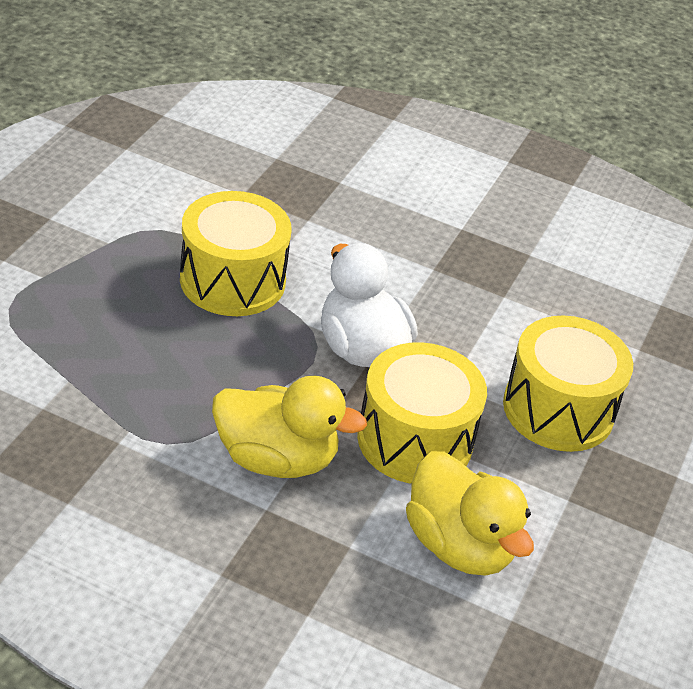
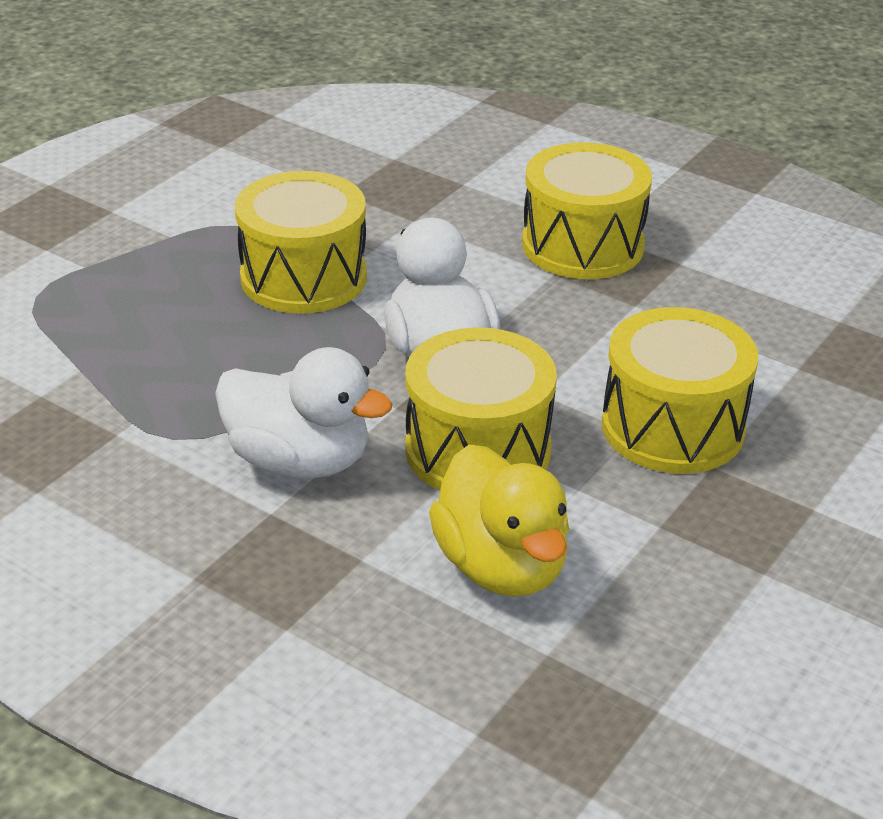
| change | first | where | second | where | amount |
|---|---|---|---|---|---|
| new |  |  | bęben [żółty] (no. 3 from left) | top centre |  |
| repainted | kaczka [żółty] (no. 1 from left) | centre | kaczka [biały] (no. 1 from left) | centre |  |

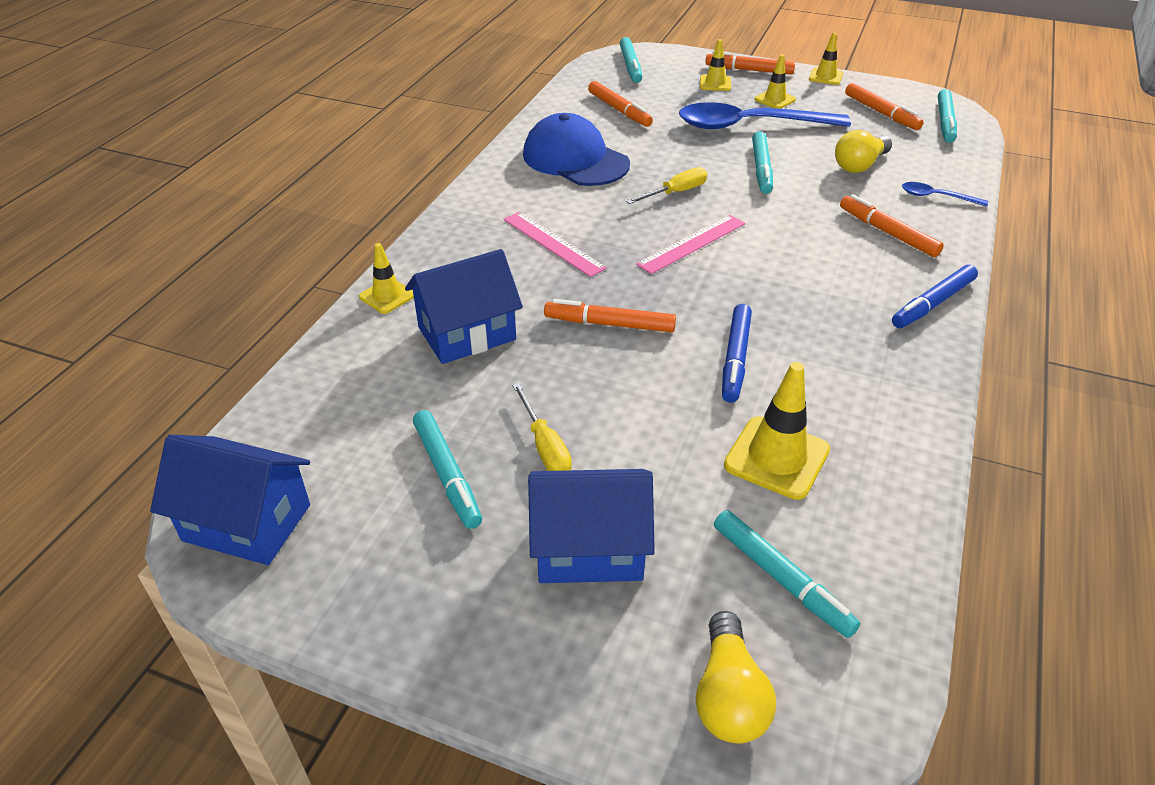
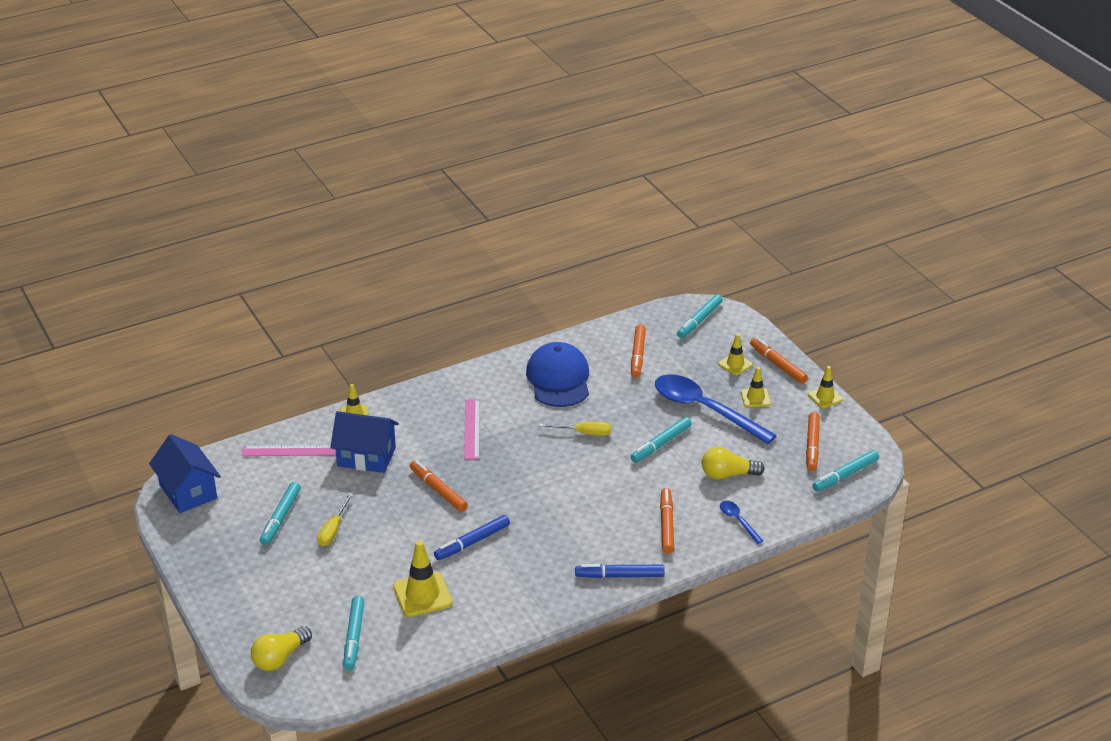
| change | first | where | second | where | amount |
|---|---|---|---|---|---|
| gone | domek [niebieski] (no. 3 from left) | bottom centre |  |  |  |
| shifted | linijka [różowy] (no. 2 from left in the first image) | top centre | linijka [różowy] (no. 1 from left) | middle left |  |

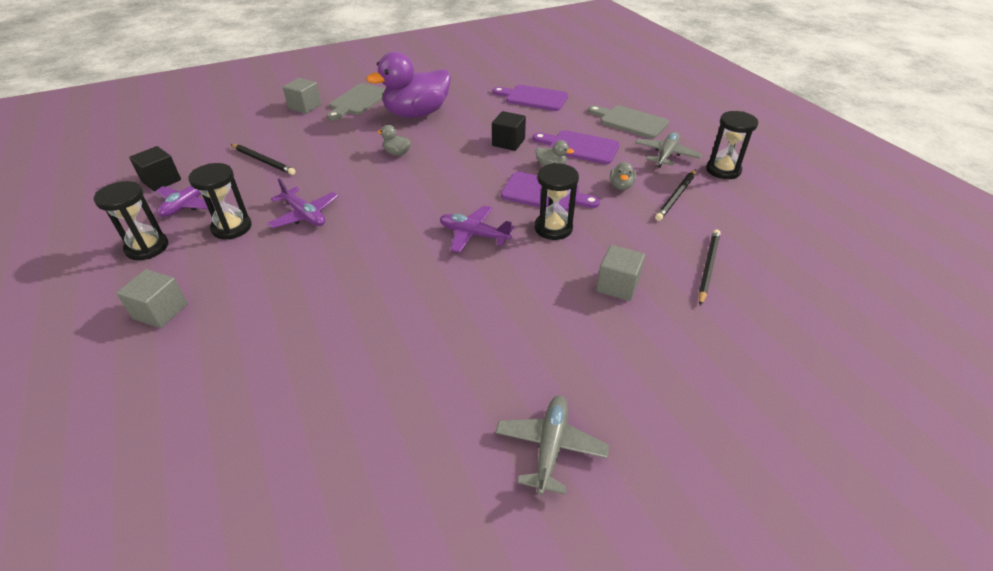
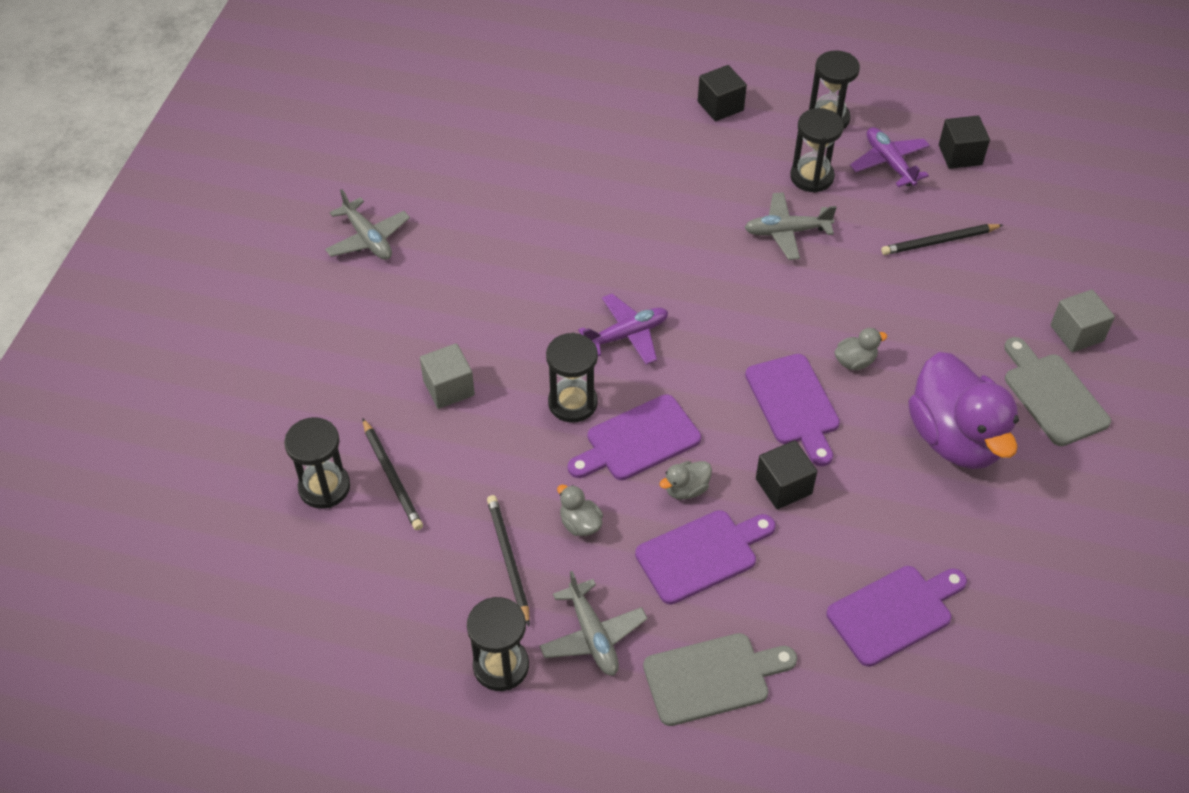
| change | first | where | second | where | amount |
|---|---|---|---|---|---|
| new |  |  | klepsydra [czarny] (no. 1 from left) | middle left |  |
| new |  |  | deska do krojenia [fioletowy] (no. 3 from left) | centre |  |
| repainted | sześcian [szary] (no. 1 from left) | middle left | sześcian [czarny] (no. 1 from left) | top centre |  |
| repainted | samolot [fioletowy] (no. 2 from left) | middle left | samolot [szary] (no. 3 from left) | top centre |  |
| rotated | kaczka [fioletowy] | top centre |  | middle right | 150 degrees clockwise |

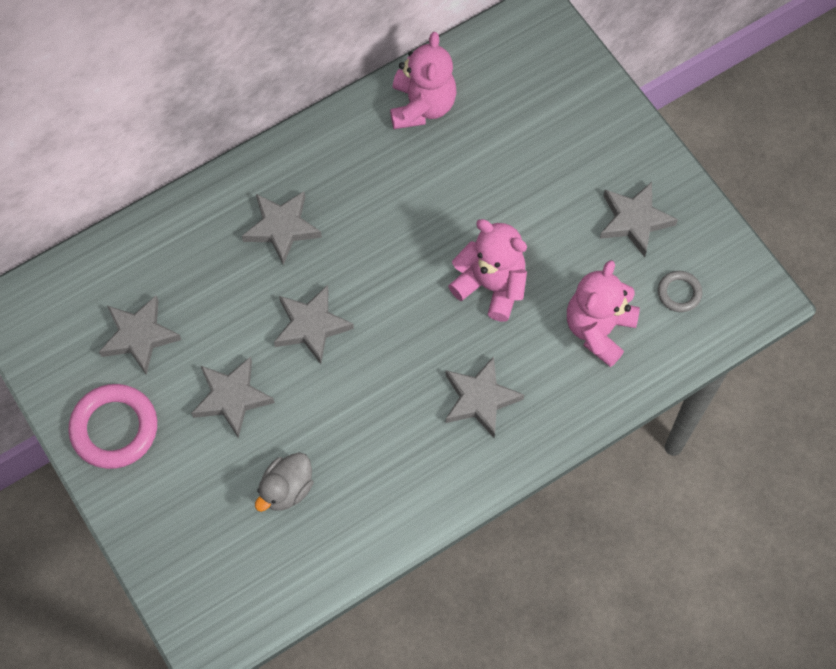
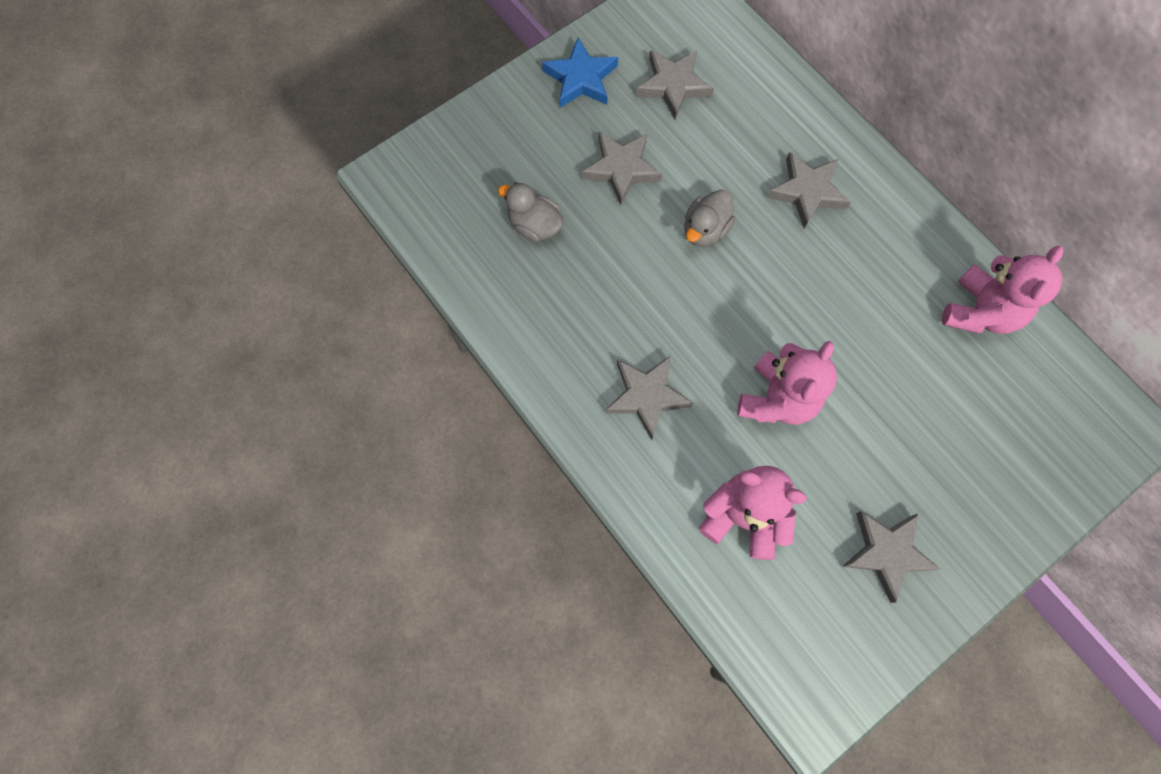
| change | first | where | second | where | amount |
|---|---|---|---|---|---|
| gone | pierścień [szary] | middle right |  |  |  |
| swapped | pierścień [różowy] | middle left | gwiazda [niebieski] | top centre |  |
| swapped | gwiazda [szary] (no. 4 from left) | centre | kaczka [szary] (no. 2 from left) | top centre |  |
| rotated | miś [różowy] (no. 1 from left in the first image) | top centre | miś [różowy] (no. 3 from left) | middle right | 60 degrees counterclockwise |

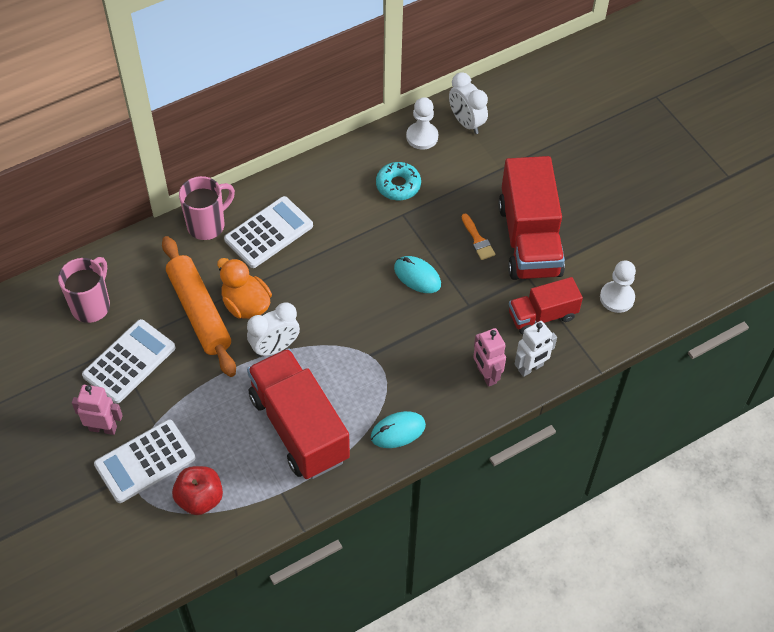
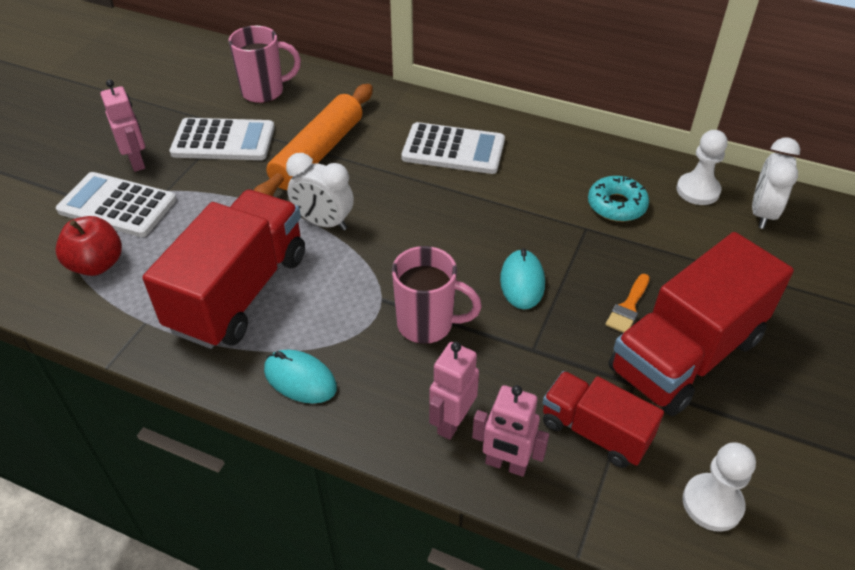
| change | first | where | second | where | amount |
|---|---|---|---|---|---|
| gone | kaczka [pomarańczowy] | middle left |  |  |  |
| shifted | kubek [różowy] (no. 2 from left) | top left |  | centre |  |
| repainted | robot [biały] | middle right | robot [różowy] (no. 3 from left) | bottom centre |  |

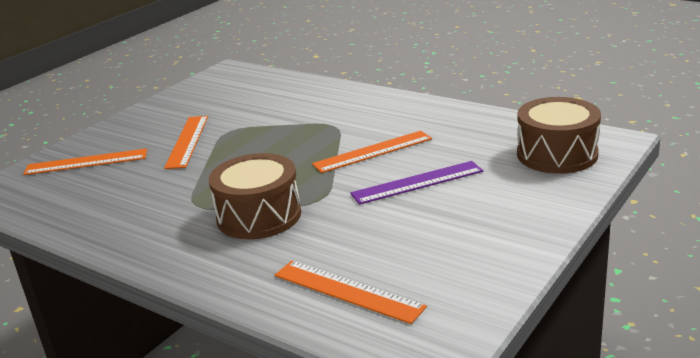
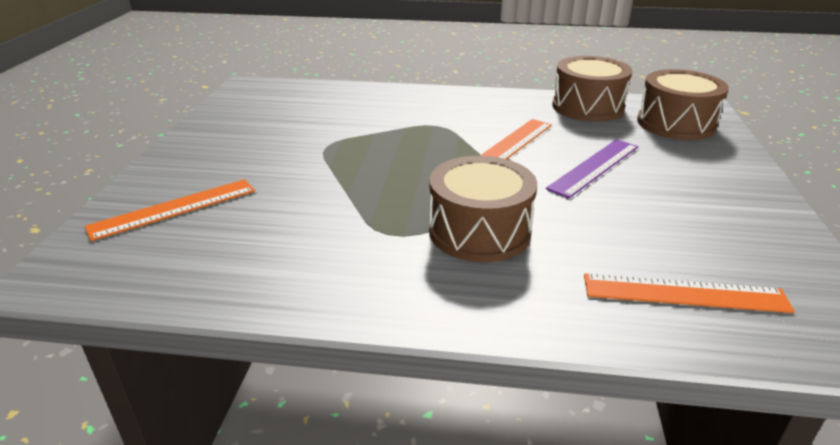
| change | first | where | second | where | amount |
|---|---|---|---|---|---|
| gone | linijka [pomarańczowy] (no. 2 from left) | middle left |  |  |  |
| new |  |  | bęben [brązowy] (no. 2 from left) | top right |  |

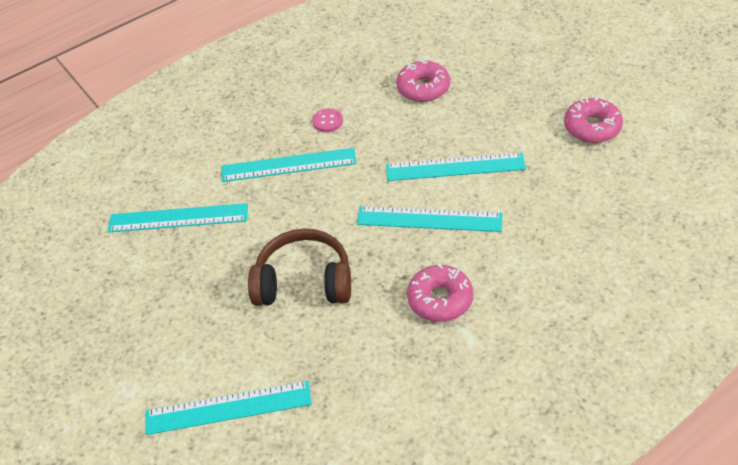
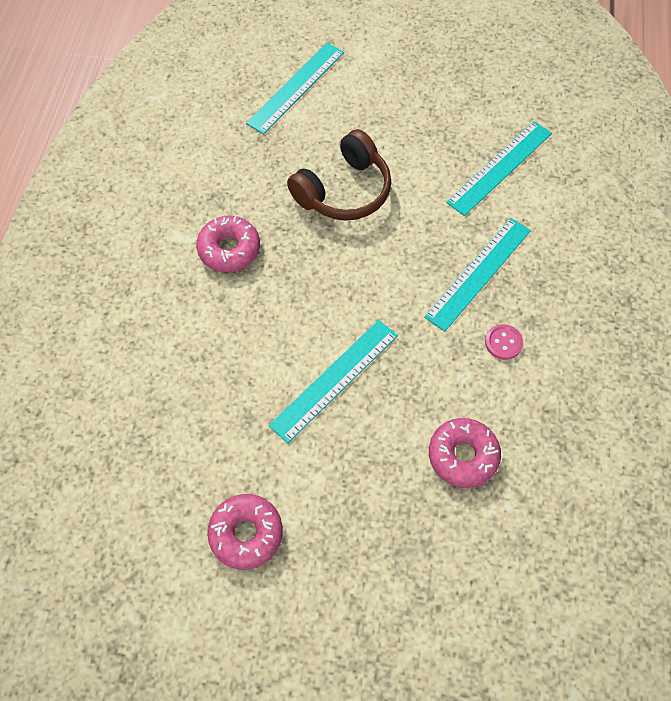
| change | first | where | second | where | amount |
|---|---|---|---|---|---|
| gone | linijka [turkusowy] (no. 4 from left) | centre |  |  |  |

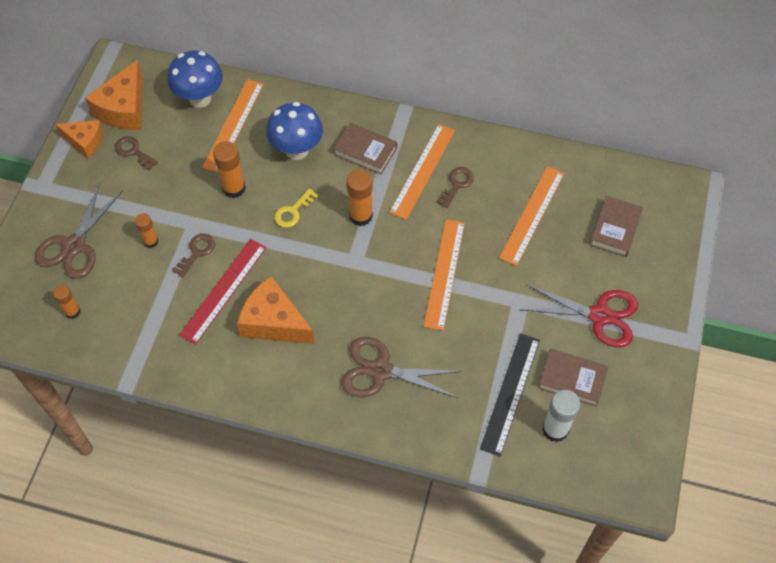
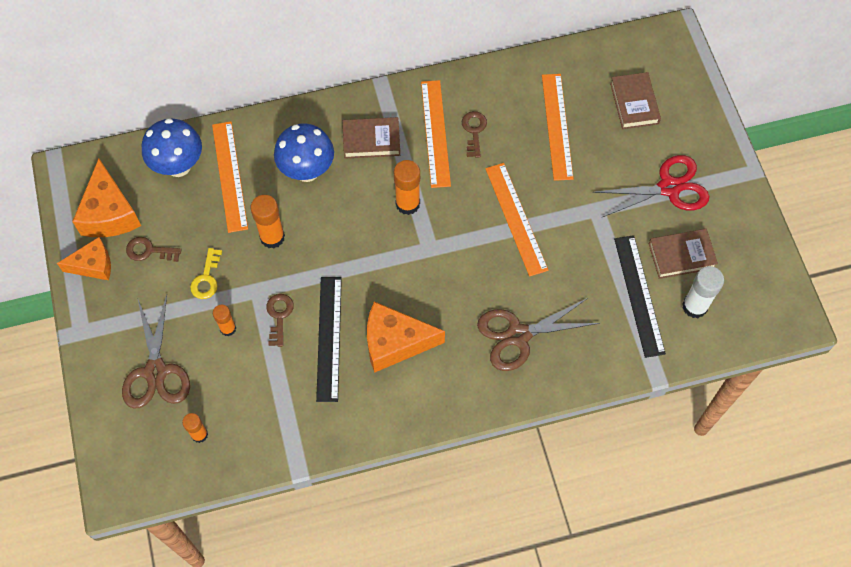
| change | first | where | second | where | amount |
|---|---|---|---|---|---|
| shifted | klucz [żółty] | centre |  | middle left |  |
| repainted | linijka [czerwony] | middle left | linijka [czarny] (no. 1 from left) | centre |  |

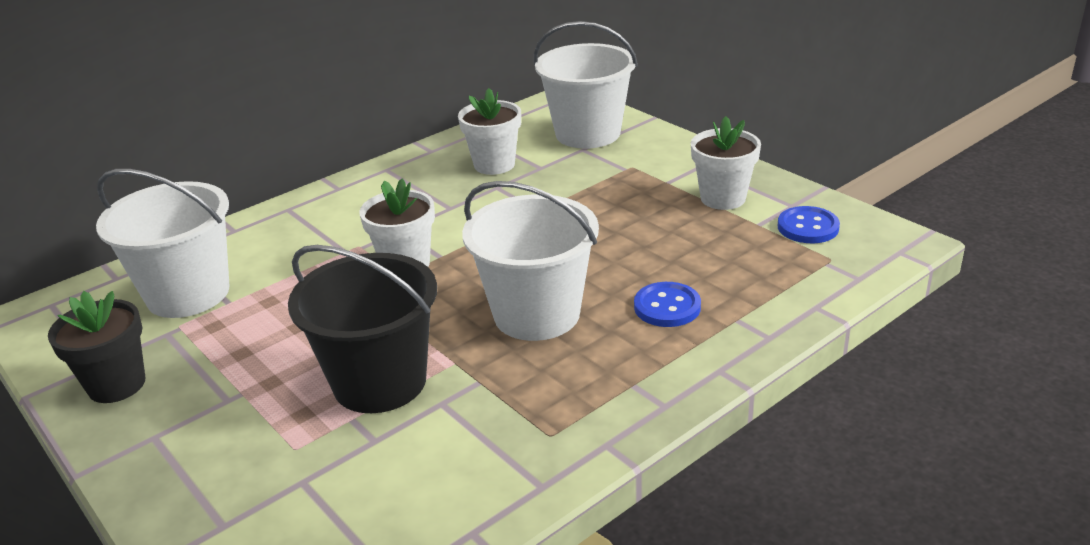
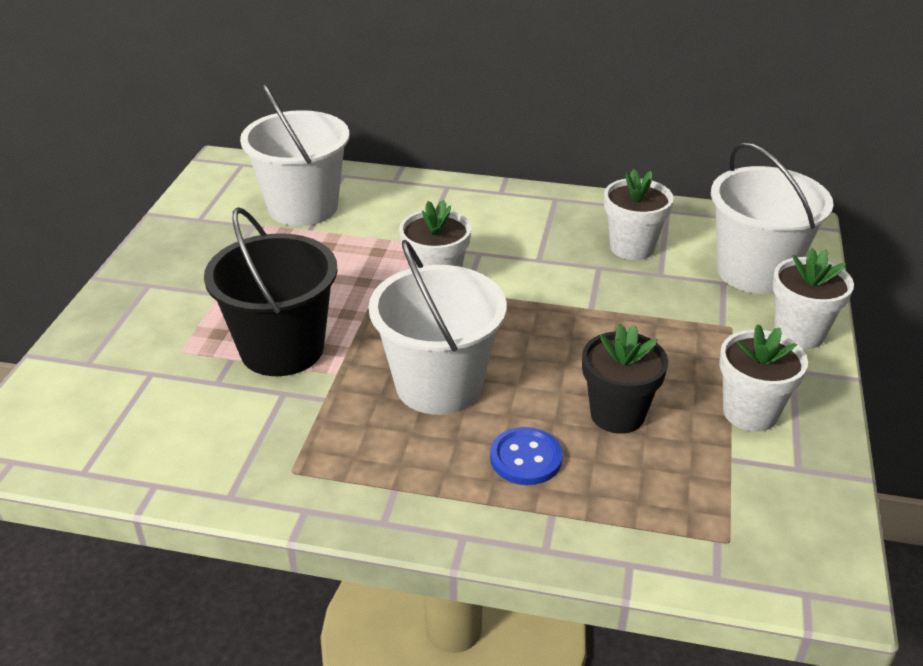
| change | first | where | second | where | amount |
|---|---|---|---|---|---|
| gone | guzik [niebieski] (no. 2 from left) | middle right |  |  |  |
| new |  |  | doniczka [biały] (no. 4 from left) | middle right |  |
| shifted | doniczka [czarny] | middle left |  | middle right |  |

